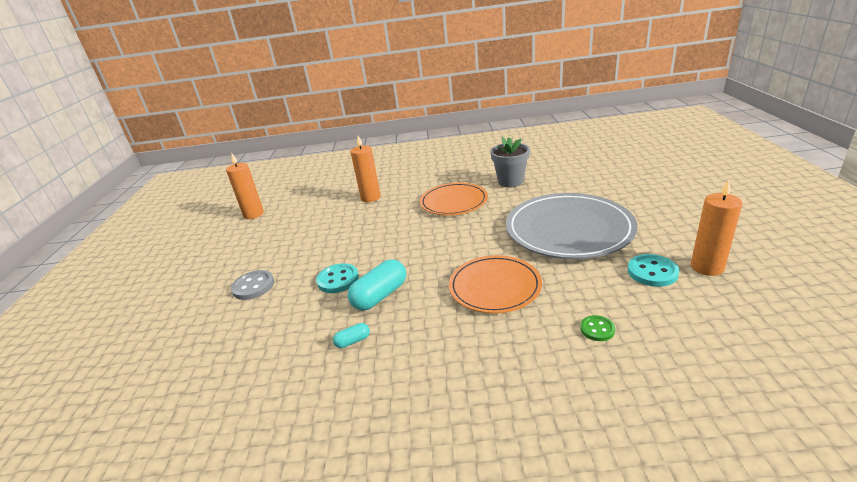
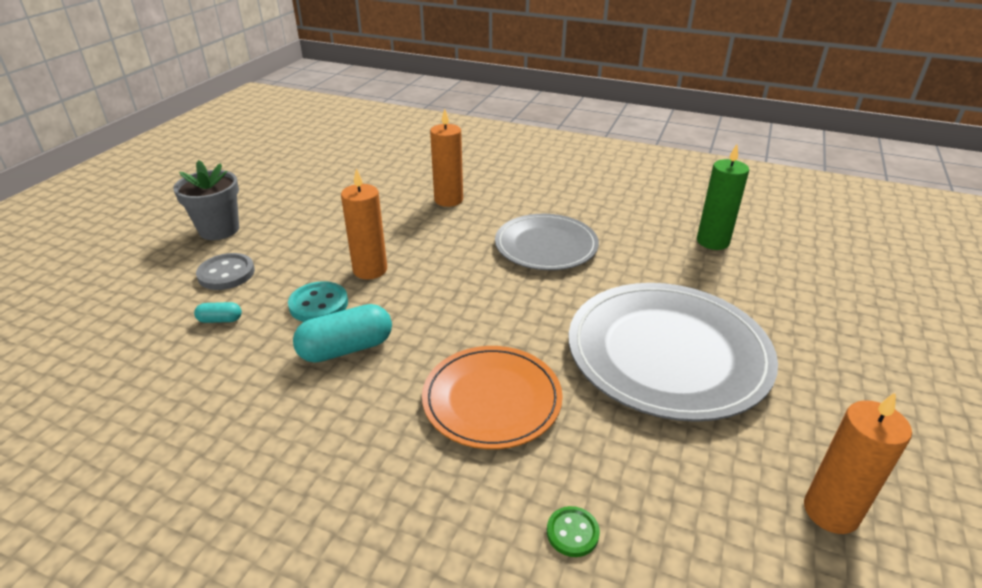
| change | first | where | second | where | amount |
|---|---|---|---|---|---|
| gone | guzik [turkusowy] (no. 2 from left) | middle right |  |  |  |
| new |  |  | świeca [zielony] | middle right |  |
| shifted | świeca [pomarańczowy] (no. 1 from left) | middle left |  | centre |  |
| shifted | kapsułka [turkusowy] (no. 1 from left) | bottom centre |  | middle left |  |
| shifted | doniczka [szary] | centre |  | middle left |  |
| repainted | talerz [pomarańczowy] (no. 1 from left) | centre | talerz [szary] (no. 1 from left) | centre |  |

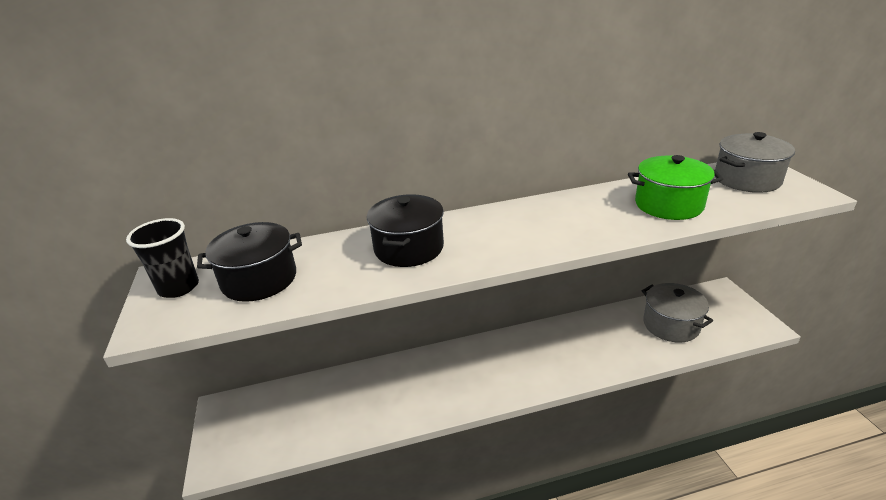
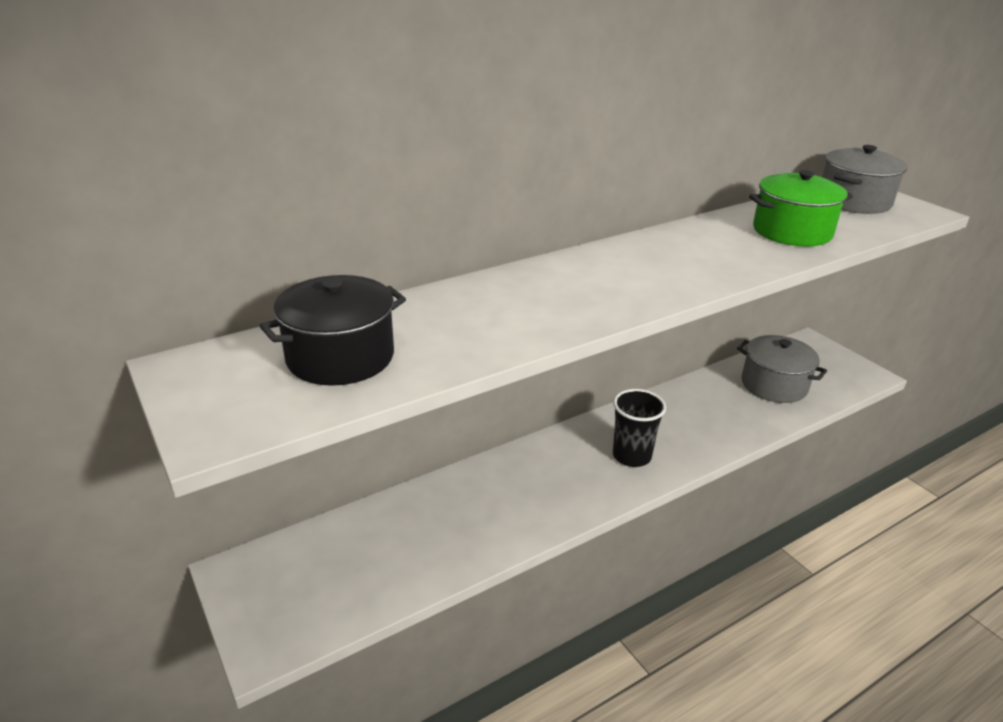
| change | first | where | second | where | amount |
|---|---|---|---|---|---|
| gone | garnek [czarny] (no. 2 from left) | centre |  |  |  |
| shifted | szklanka [czarny] | middle left |  | centre |  |

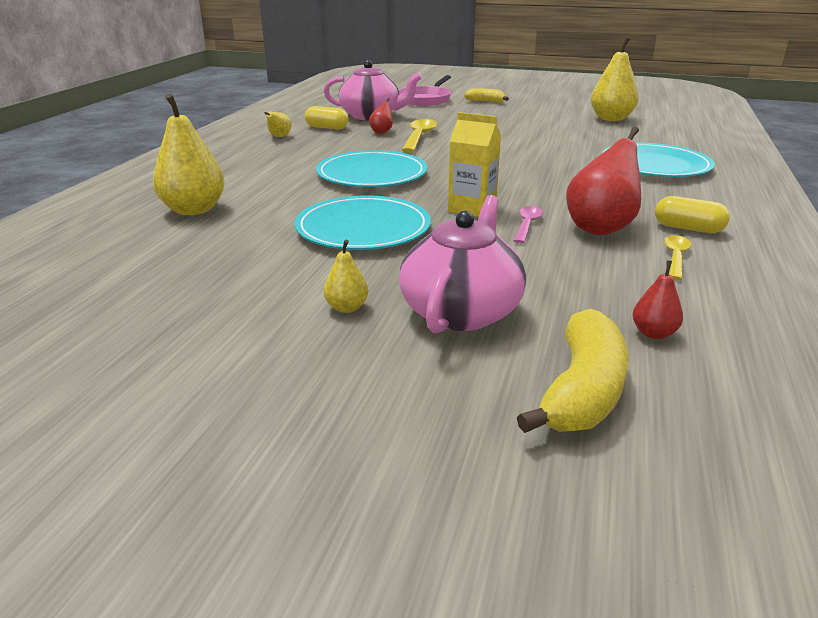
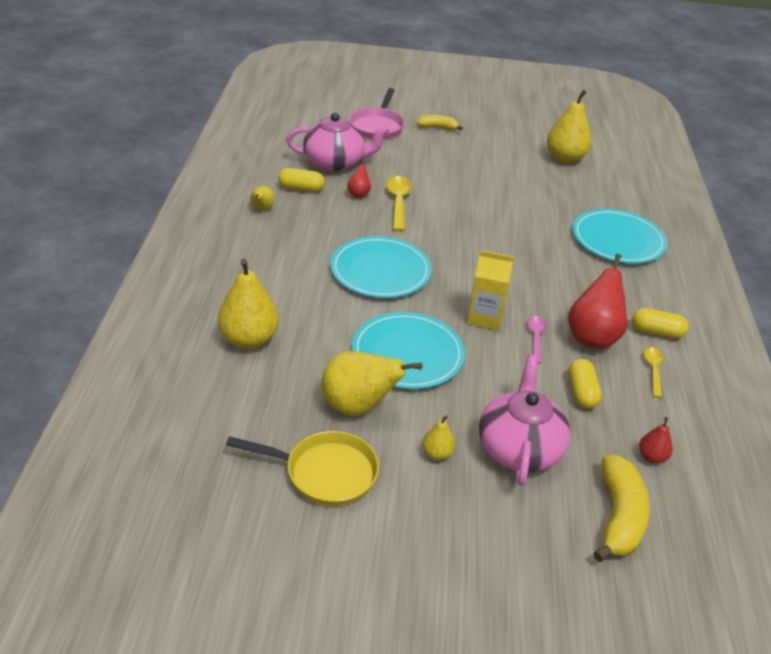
| change | first | where | second | where | amount |
|---|---|---|---|---|---|
| new |  |  | patelnia [żółty] | bottom centre |  |
| new |  |  | gruszka [żółty] (no. 3 from left) | centre |  |
| new |  |  | kapsułka [żółty] (no. 2 from left) | middle right |  |

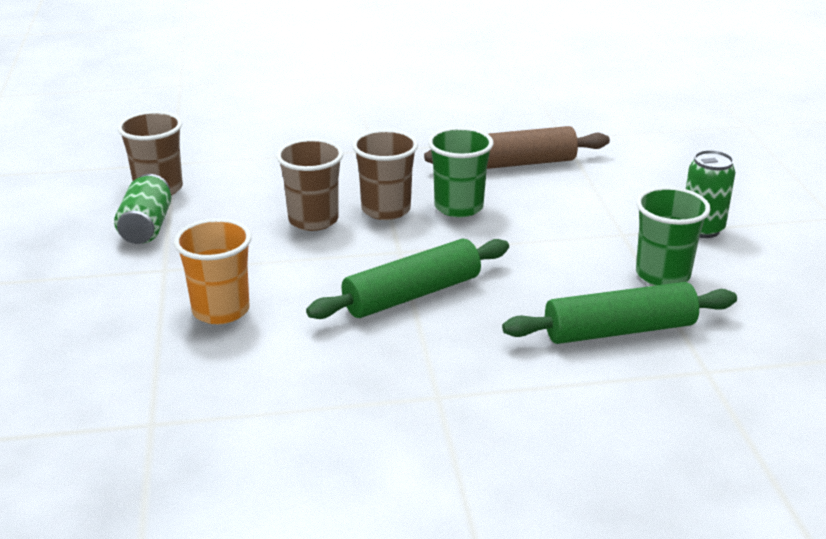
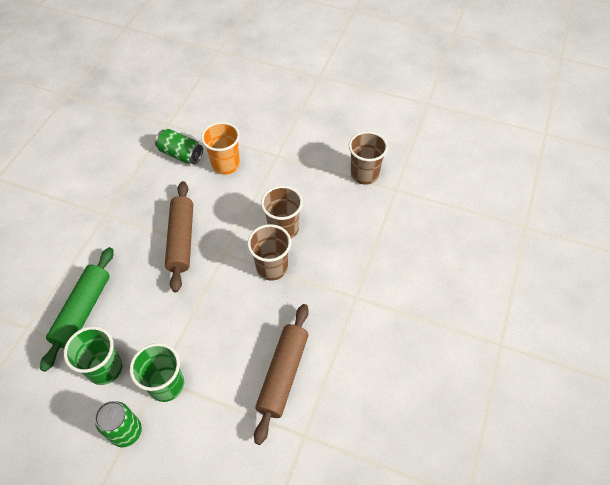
| change | first | where | second | where | amount |
|---|---|---|---|---|---|
| shifted | puszka [zielony] (no. 1 from left in the first image) | middle left | puszka [zielony] (no. 2 from left) | top left |  |
| shifted | szklanka [zielony] (no. 1 from left in the first image) | top centre | szklanka [zielony] (no. 2 from left) | bottom left |  |
| repainted | wałek do ciasta [zielony] (no. 1 from left) | centre | wałek do ciasta [brązowy] (no. 1 from left) | middle left |  |

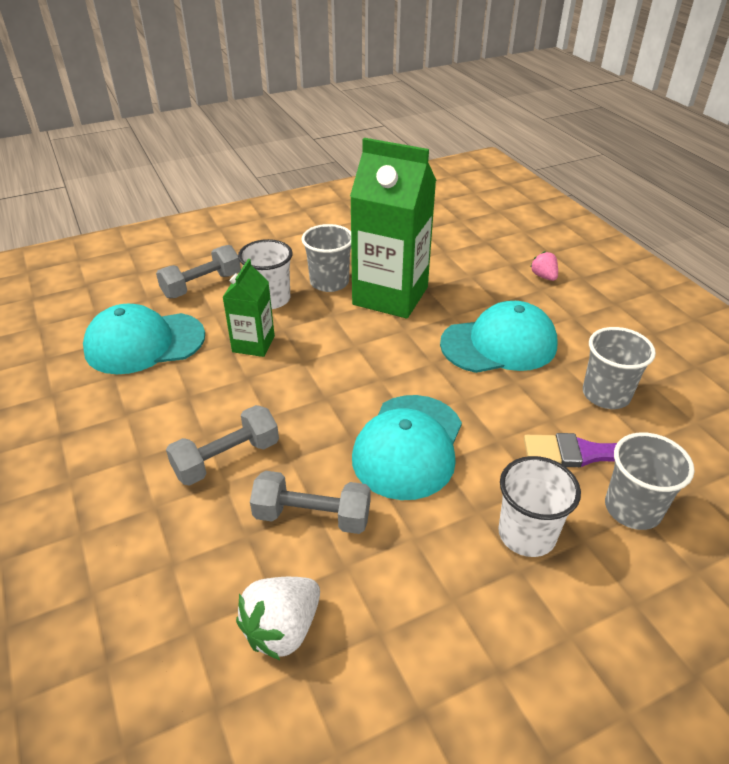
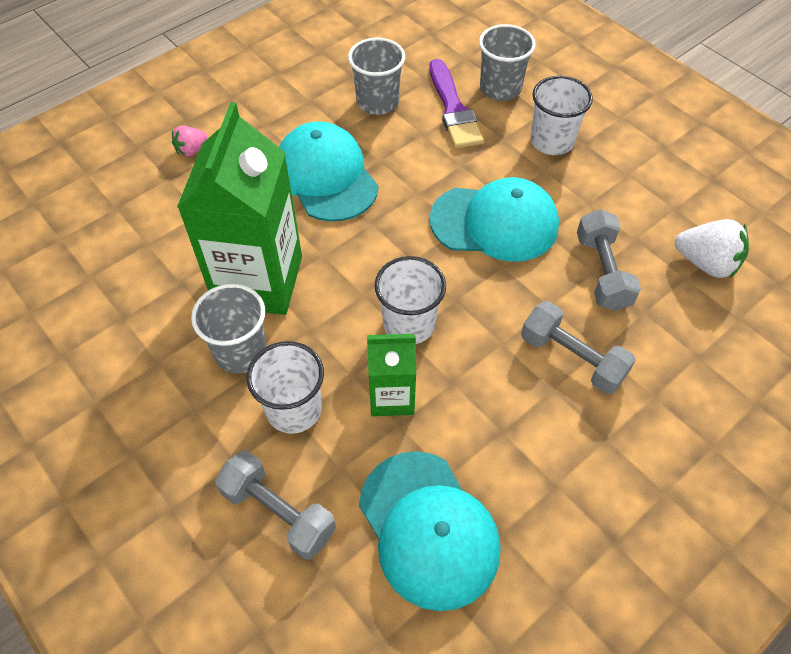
| change | first | where | second | where | amount |
|---|---|---|---|---|---|
| new |  |  | szklanka [biały] (no. 2 from left) | centre |  |

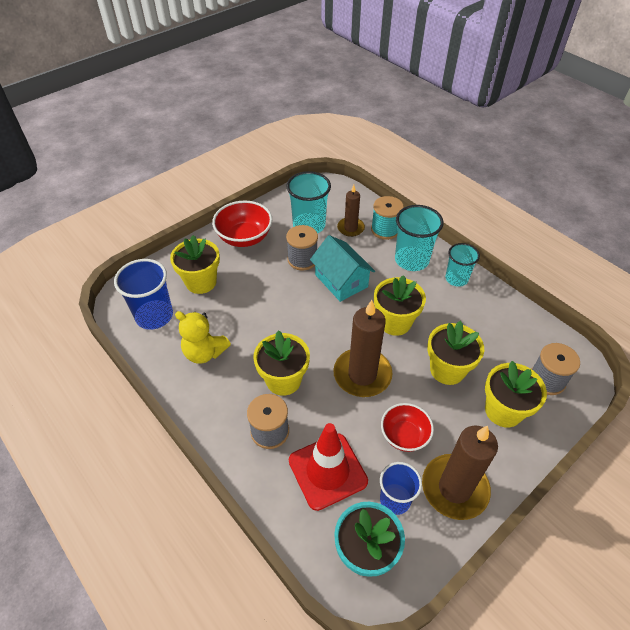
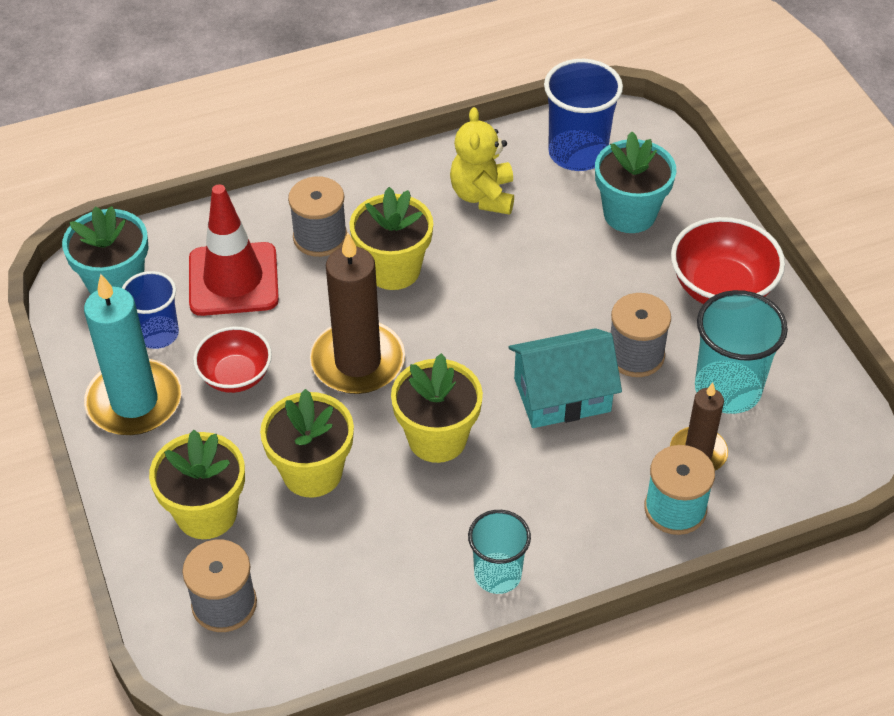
| change | first | where | second | where | amount |
|---|---|---|---|---|---|
| gone | szklanka [turkusowy] (no. 2 from left) | centre |  |  |  |
| repainted | doniczka [żółty] (no. 1 from left) | middle left | doniczka [turkusowy] (no. 2 from left) | top right |  |
| repainted | świeca [brązowy] (no. 3 from left) | bottom right | świeca [turkusowy] | middle left |  |
| rotated | miś [żółty] | middle left |  | top centre | 45 degrees counterclockwise |

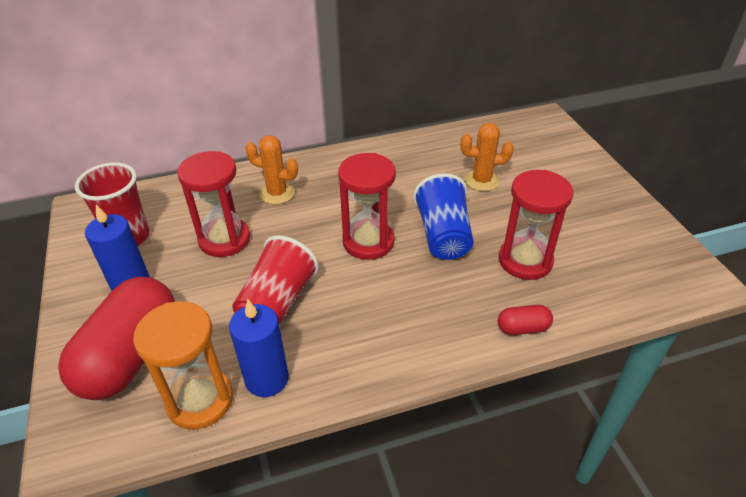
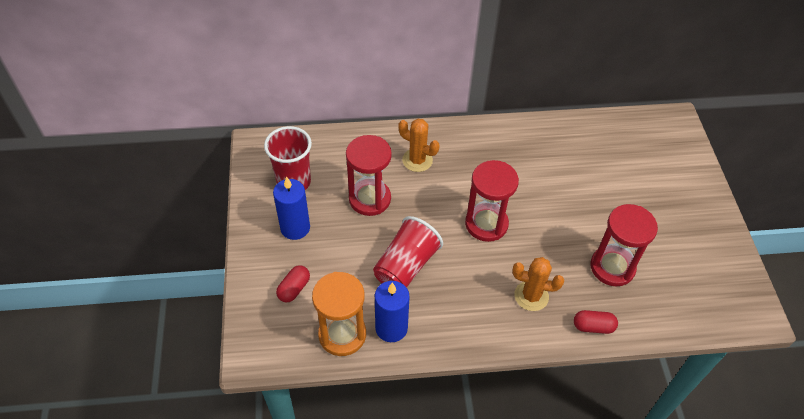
| change | first | where | second | where | amount |
|---|---|---|---|---|---|
| gone | szklanka [niebieski] | centre |  |  |  |
| shifted | kaktus [pomarańczowy] (no. 2 from left) | top centre |  | bottom right |  |
| scaled | kapsułka [czerwony] (no. 1 from left) | bottom left |  | bottom centre | x0.42 |

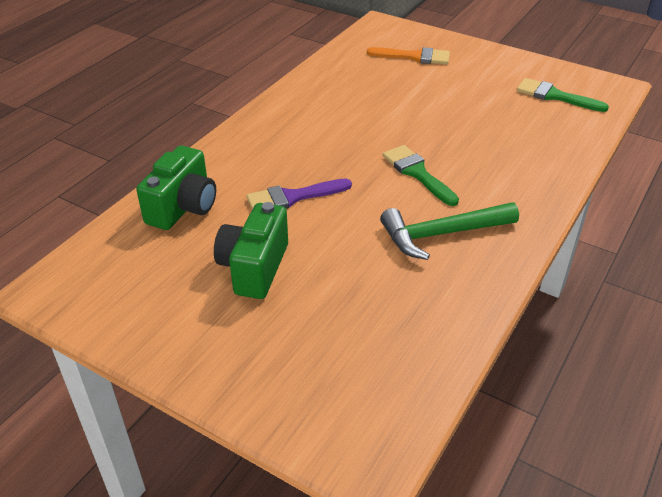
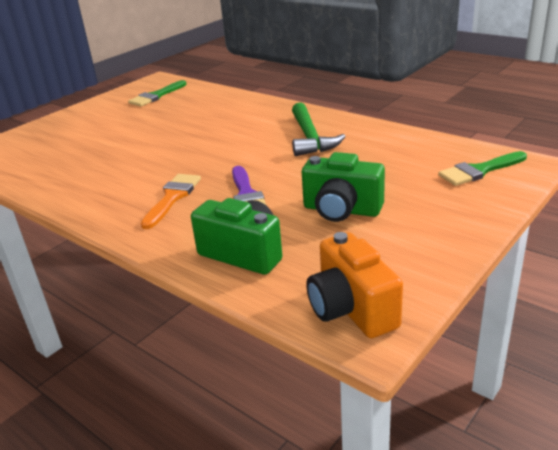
| change | first | where | second | where | amount |
|---|---|---|---|---|---|
| new |  |  | aparat fotograficzny [pomarańczowy] | centre |  |
| shifted | pędzel [pomarańczowy] | top centre |  | middle left |  |
| shifted | pędzel [zielony] (no. 1 from left in the first image) | centre | pędzel [zielony] (no. 2 from left) | middle right |  |

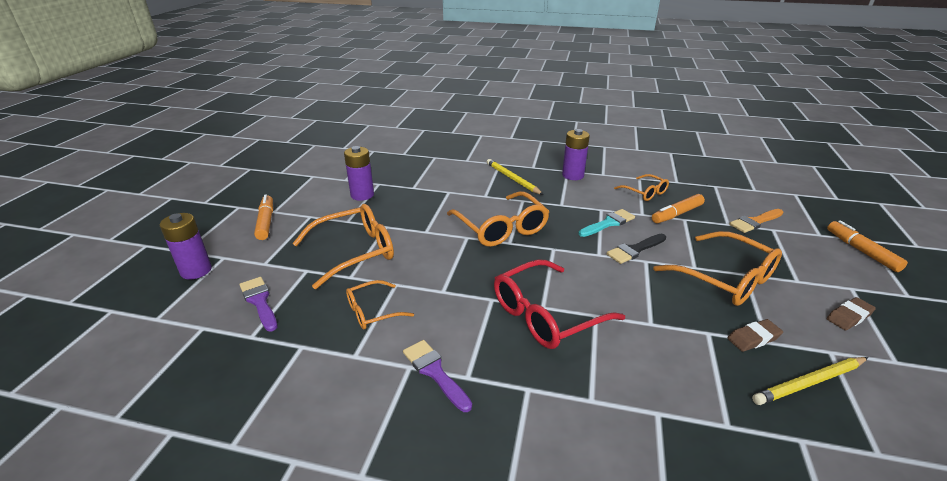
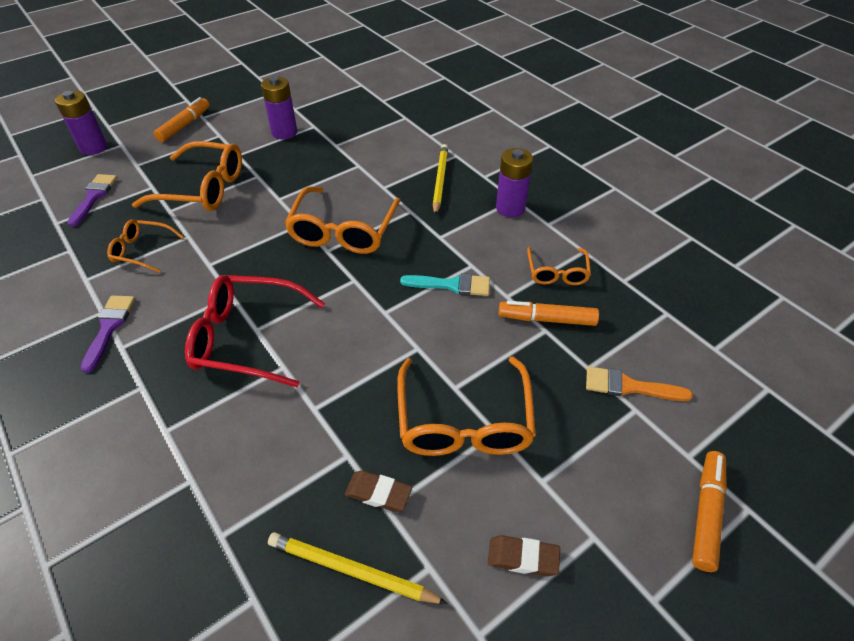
| change | first | where | second | where | amount |
|---|---|---|---|---|---|
| gone | pędzel [czarny] | middle right |  |  |  |

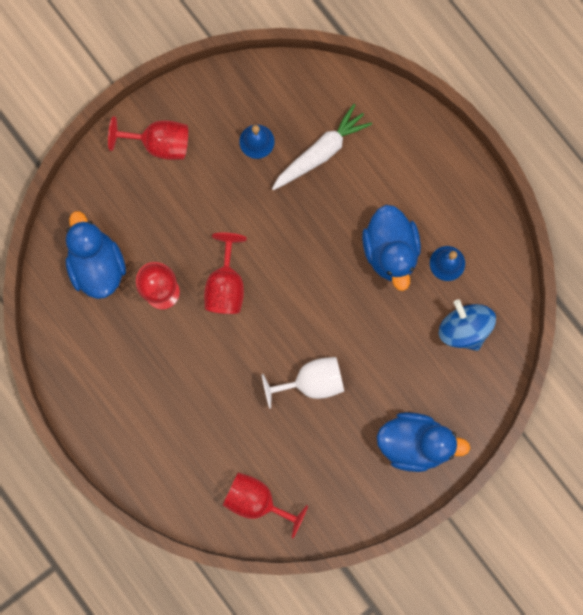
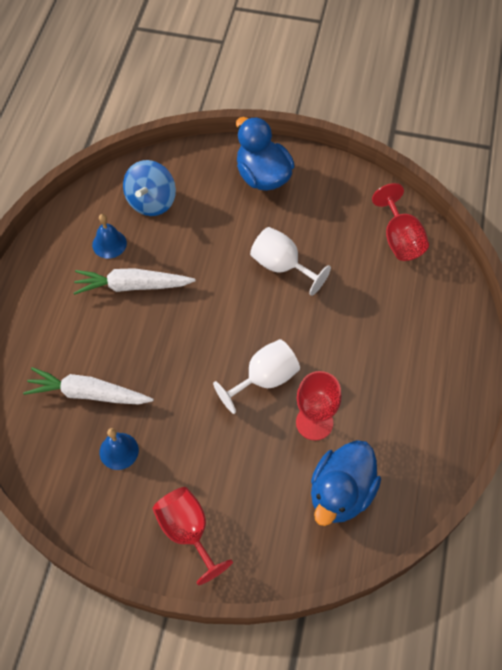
| change | first | where | second | where | amount |
|---|---|---|---|---|---|
| swapped | kaczka [niebieski] (no. 2 from left) | middle right | marchewka [biały] (no. 2 from left) | middle left |  |
| repainted | kielich [czerwony] (no. 3 from left) | centre | kielich [biały] (no. 1 from left) | centre |  |

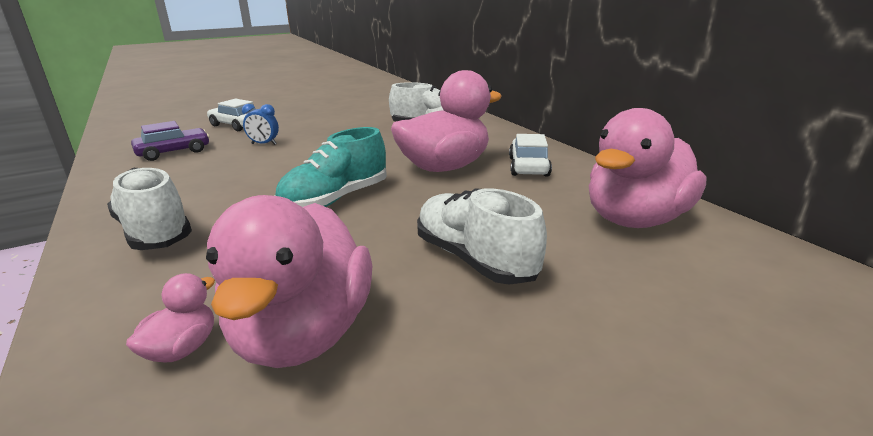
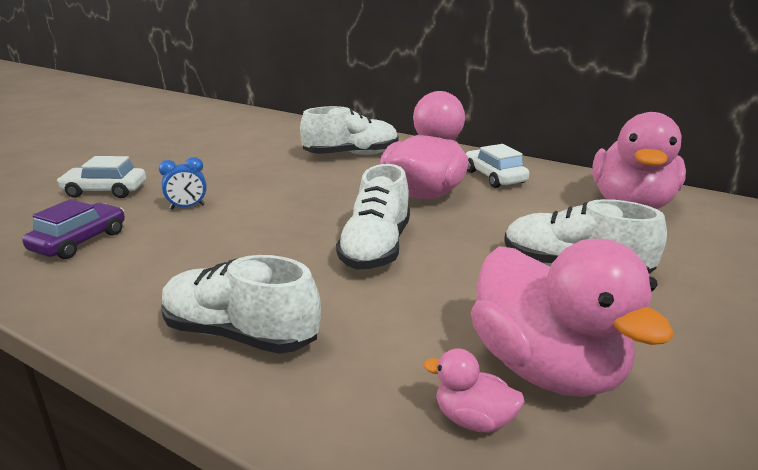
| change | first | where | second | where | amount |
|---|---|---|---|---|---|
| repainted | but [turkusowy] | centre | but [biały] (no. 3 from left) | centre |  |
| rotated | kaczka [różowy] (no. 1 from left in the first image) | bottom left | kaczka [różowy] (no. 2 from left) | bottom centre | 60 degrees counterclockwise |

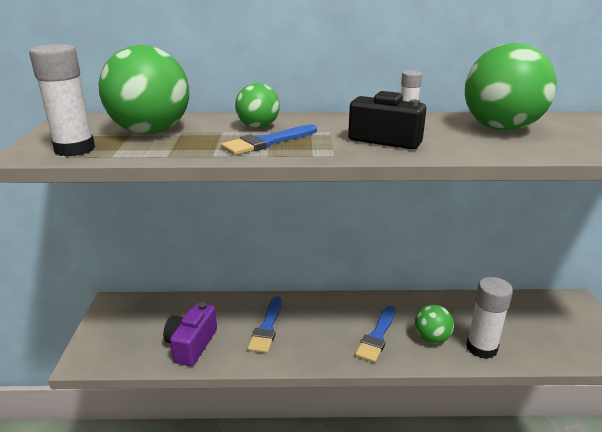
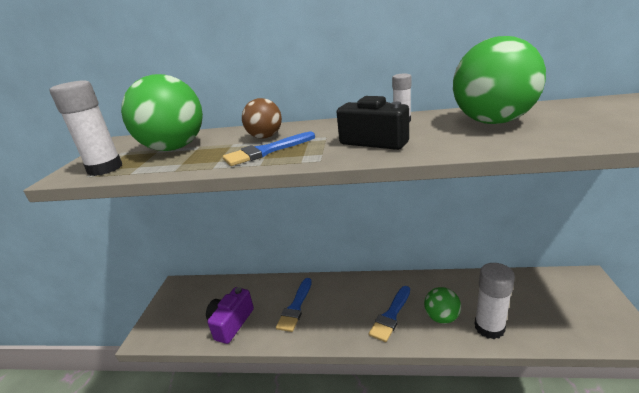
| change | first | where | second | where | amount |
|---|---|---|---|---|---|
| repainted | piłka [zielony] (no. 2 from left) | top centre | piłka [brązowy] | top centre |  |

